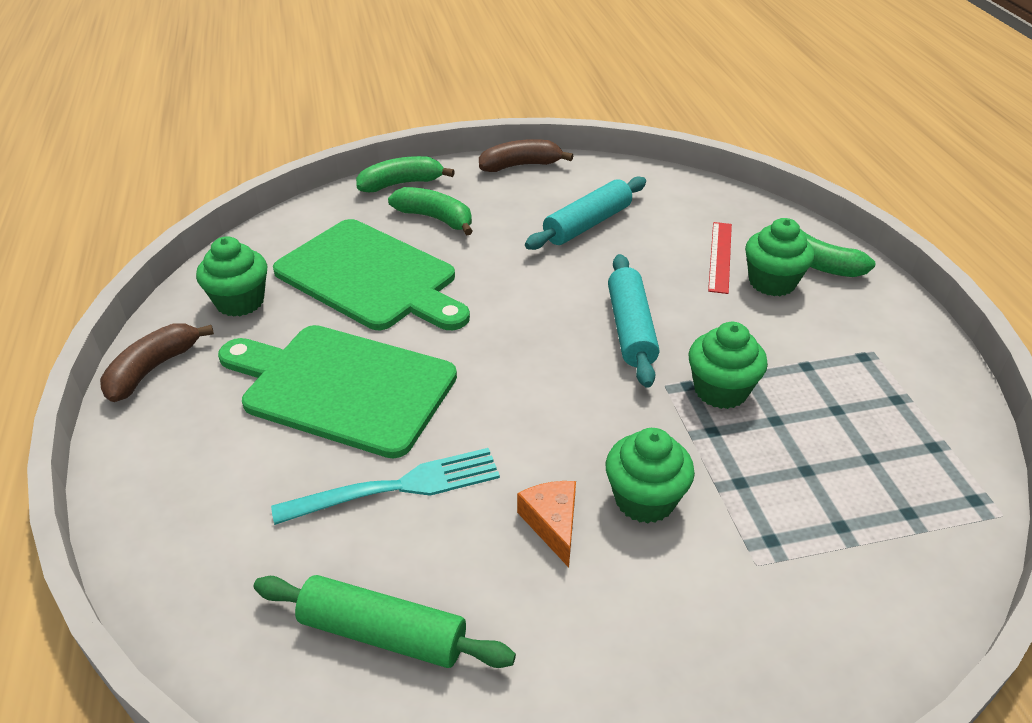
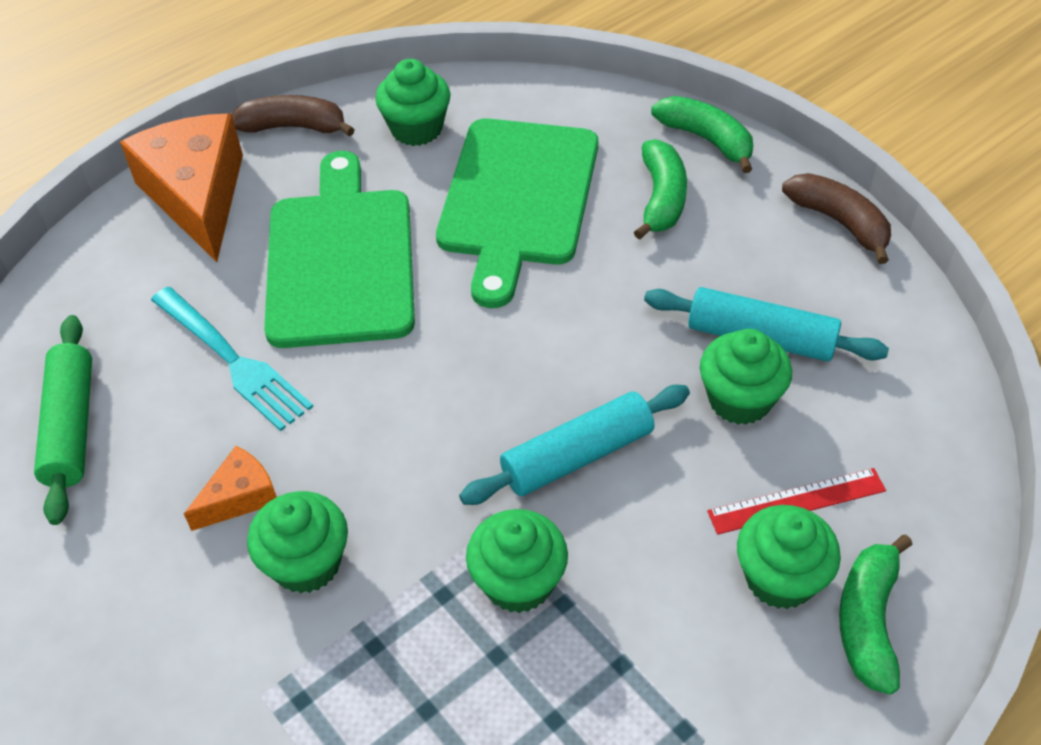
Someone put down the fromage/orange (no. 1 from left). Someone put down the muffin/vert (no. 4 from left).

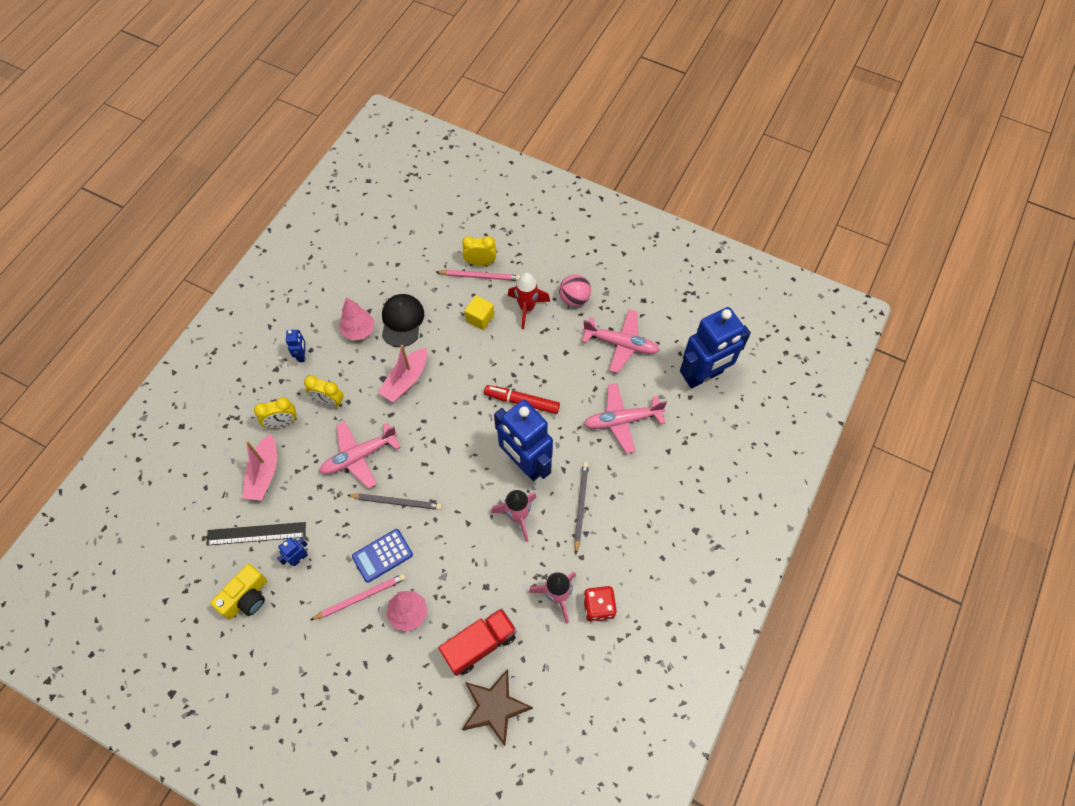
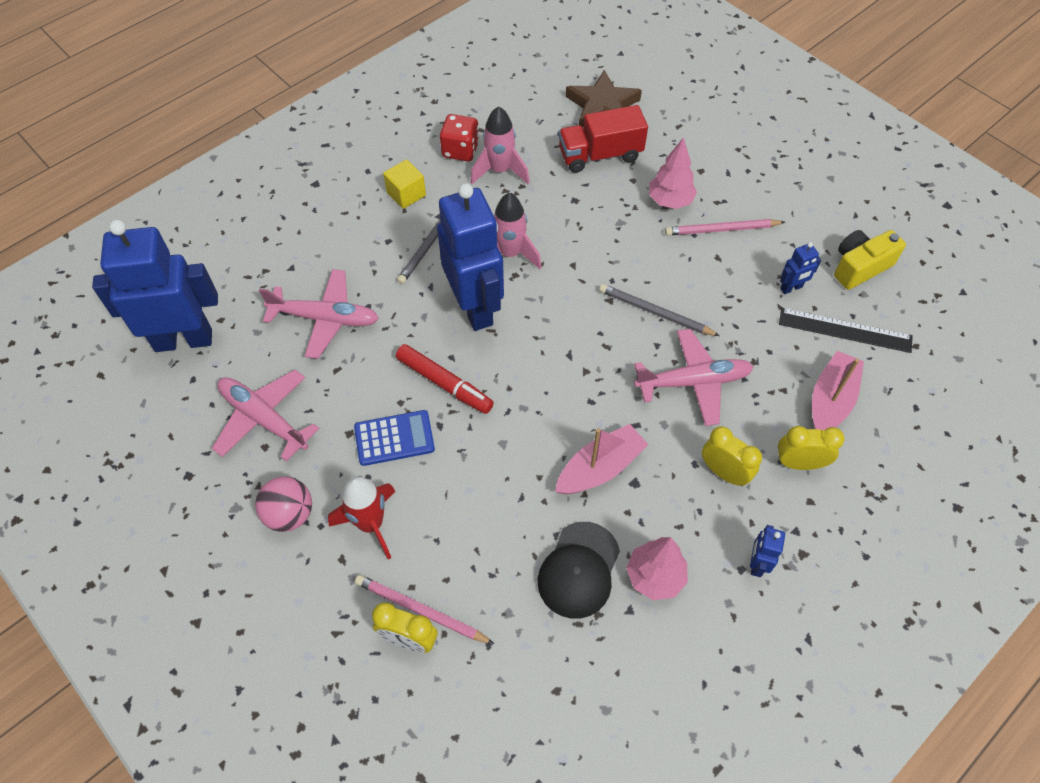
Someone carried the calculatrice/bleu. Someone carried the cube/jaune.

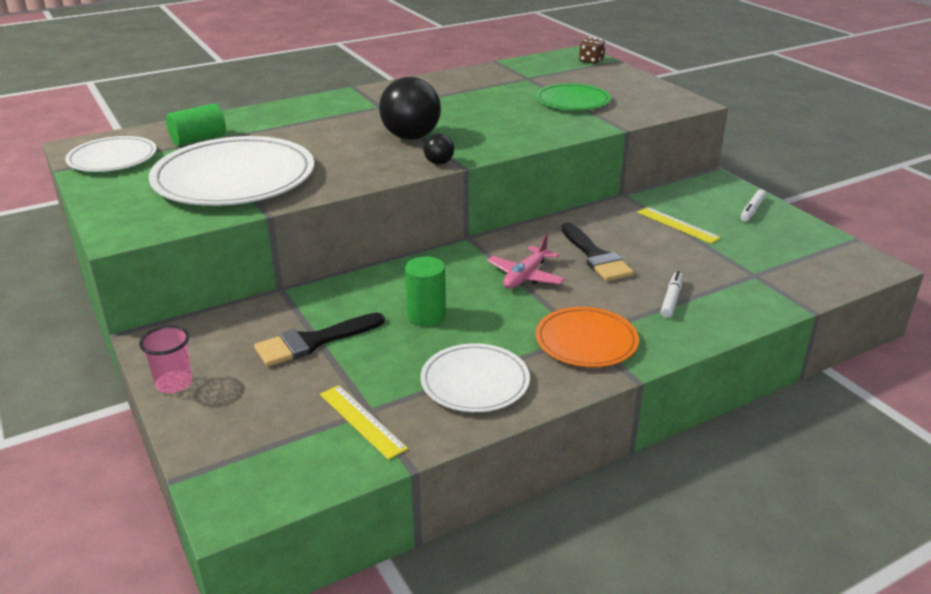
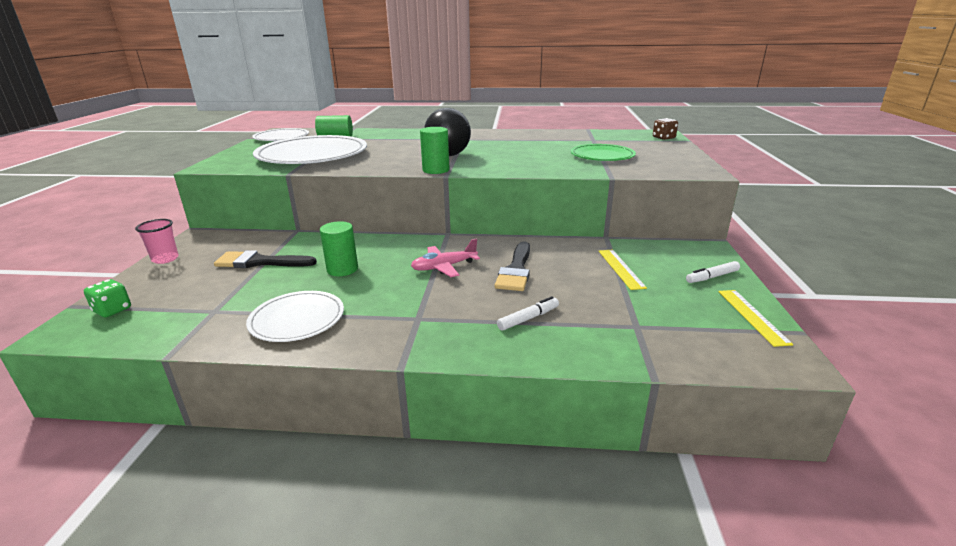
Someone put down the dé/vert. Someone swapped the balle/noir (no. 2 from left) for the cylindre/vert (no. 3 from left). Someone carried the règle/jaune (no. 1 from left in the first image). Someone took away the assiette/orange.

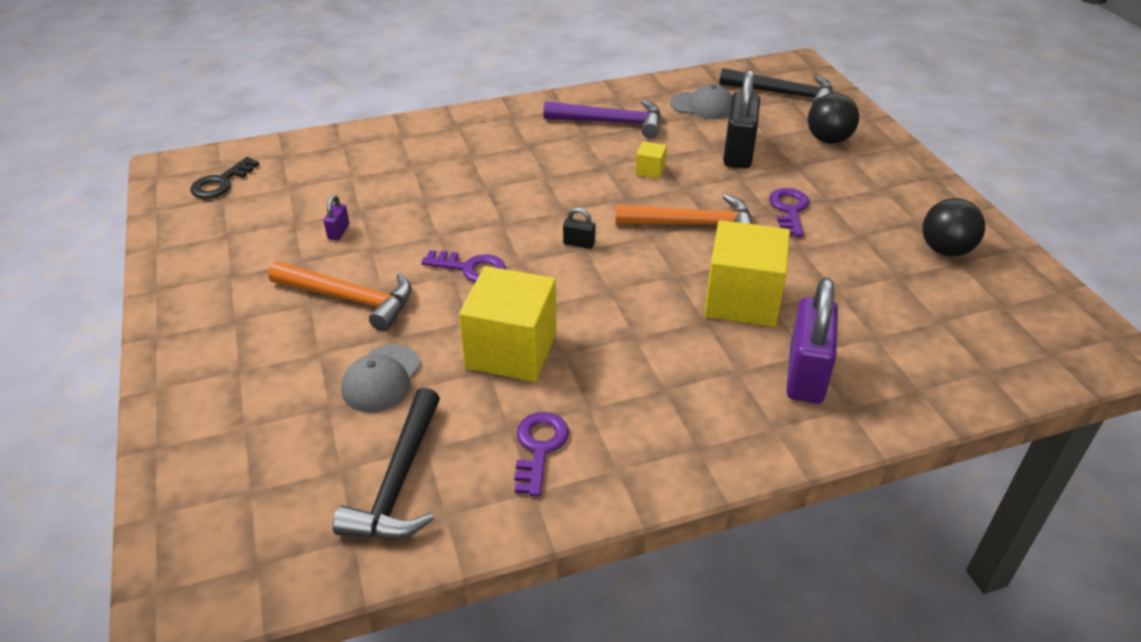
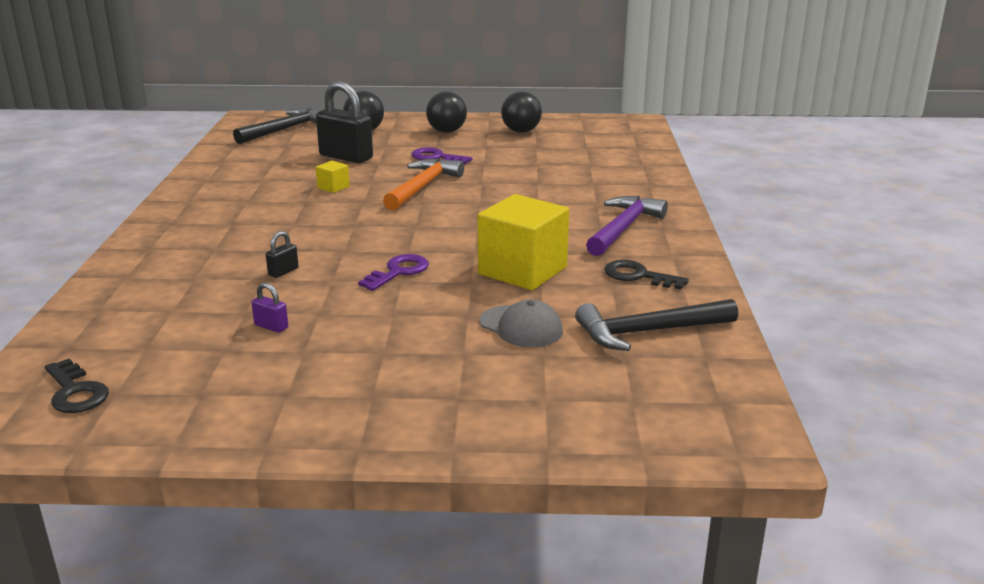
Someone carried the cadenas/noir (no. 1 from left). Someone put down the balle/noir (no. 2 from left). Someone rotated the marteau/noir (no. 1 from left in the first image) by 135 degrees clockwise. Someone carried the marteau/violet. Someone repainted the clé/violet (no. 2 from left), which became the clé/noir (no. 2 from left). Someone took away the marteau/orange (no. 1 from left). Someone took away the casquette/gris (no. 2 from left). Someone took away the cube/jaune (no. 3 from left). Someone took away the cadenas/violet (no. 2 from left).

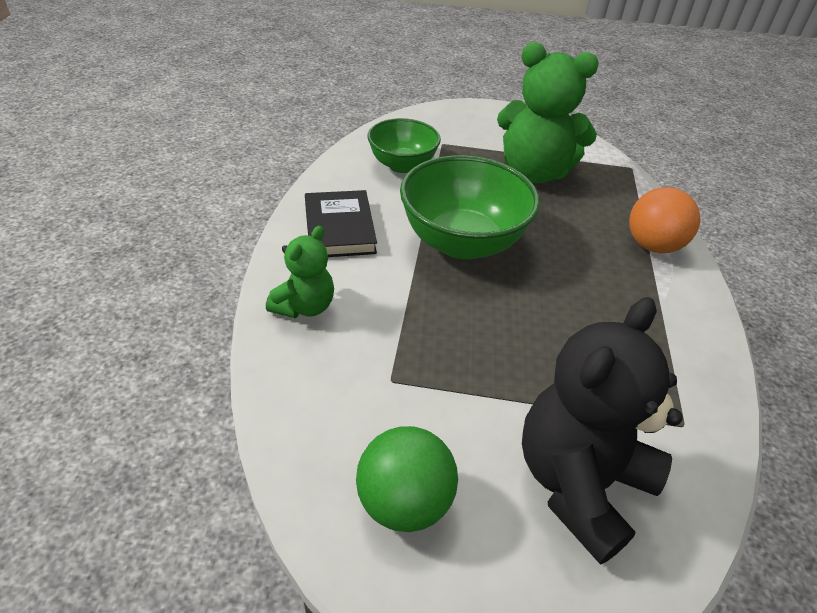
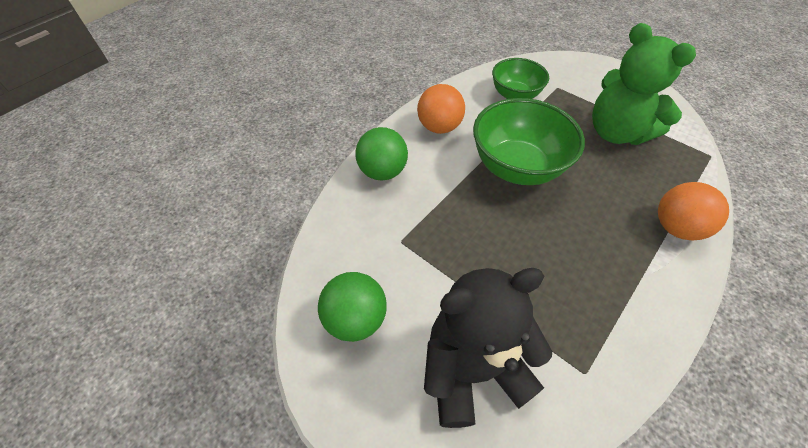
Someone swapped the ours en peluche/vert (no. 1 from left) for the balle/vert (no. 2 from left). Someone swapped the livre/noir for the balle/orange (no. 1 from left).

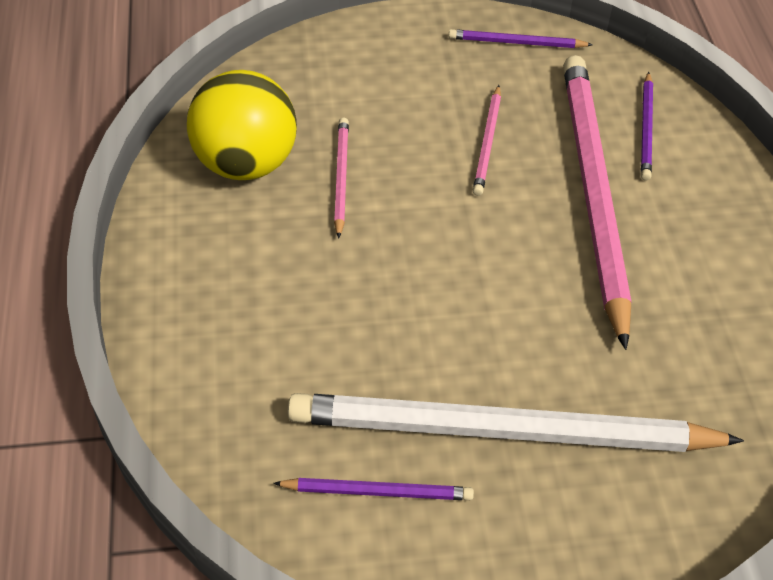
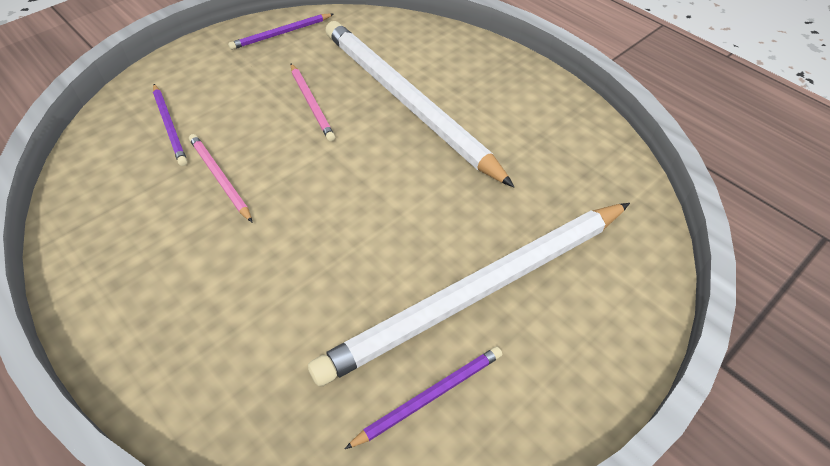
Someone carried the crayon/violet (no. 3 from left in the first image). Someone repainted the crayon/rose (no. 3 from left), which became the crayon/blanc (no. 1 from left). Someone took away the balle/jaune.

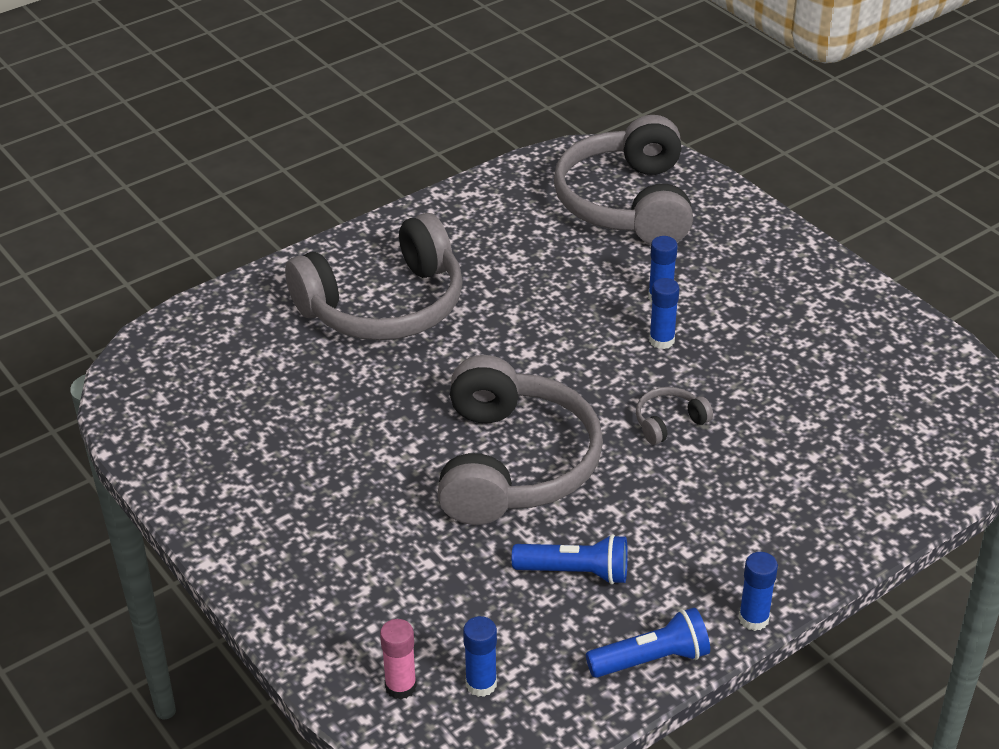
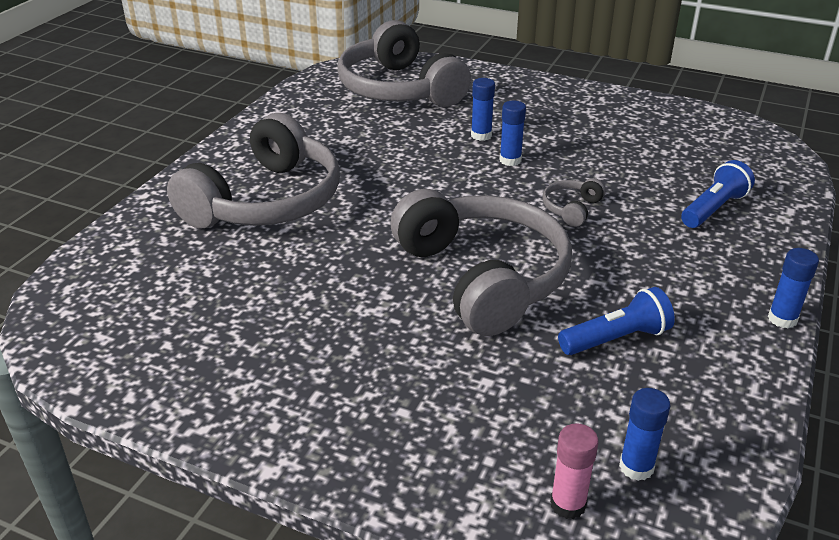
Someone carried the lampe de poche/bleu (no. 2 from left).

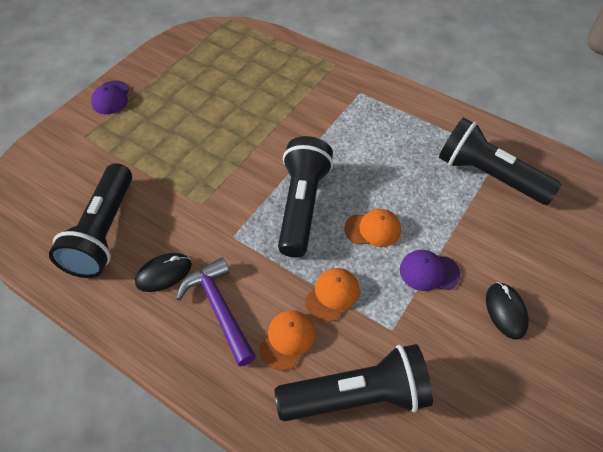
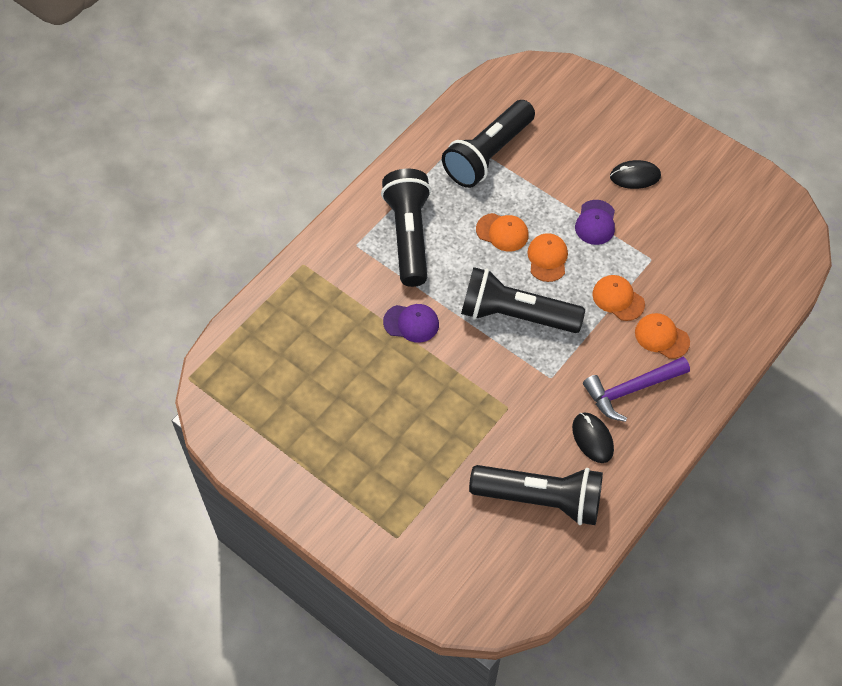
Someone carried the lampe de poche/noir (no. 3 from left in the first image). Someone carried the casquette/violet (no. 1 from left). Someone put down the casquette/orange (no. 1 from left).

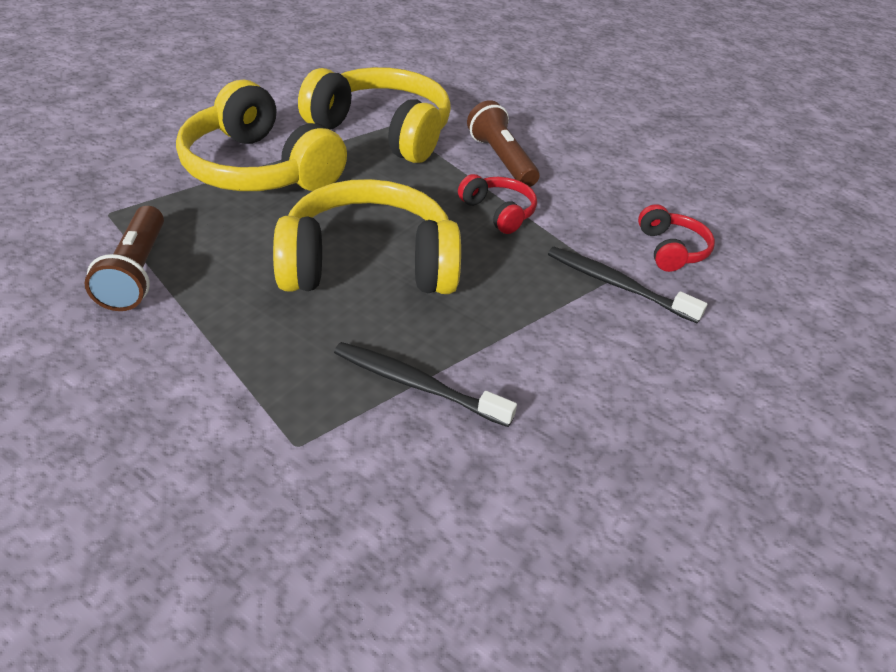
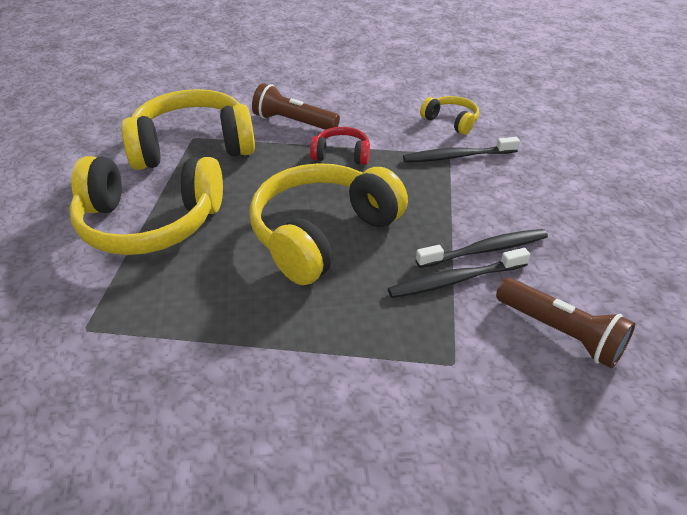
Someone put down the brosse à dents/noir (no. 3 from left). Someone repainted the casque audio/rouge (no. 2 from left), which became the casque audio/jaune (no. 4 from left). Someone carried the lampe de poche/marron (no. 1 from left in the first image).

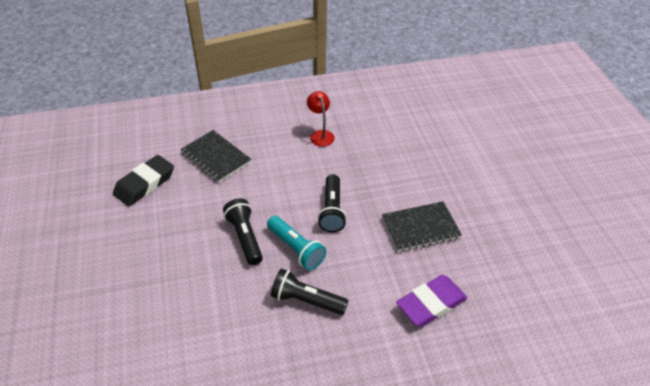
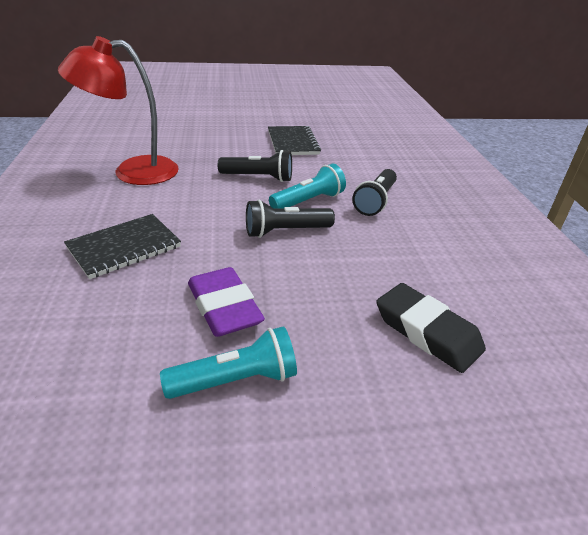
Someone scaled the lampe/rouge by 2.01. Someone put down the lampe de poche/turquoise (no. 1 from left). Someone carried the gomme/violet. Someone carried the gomme/noir.

